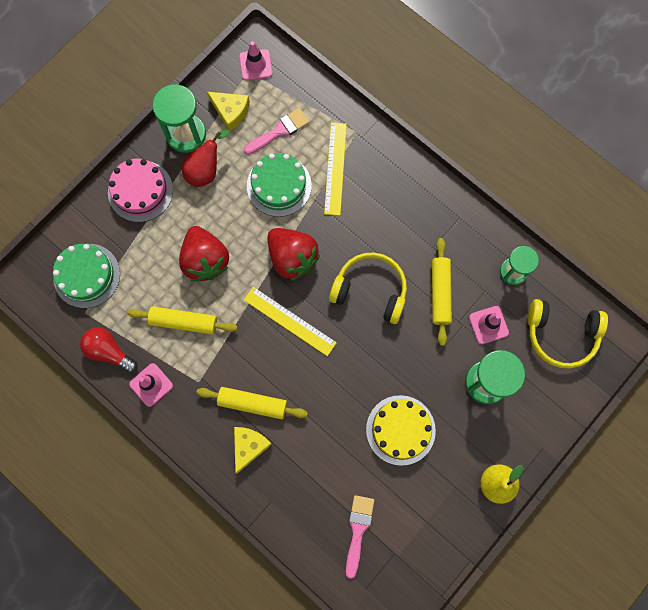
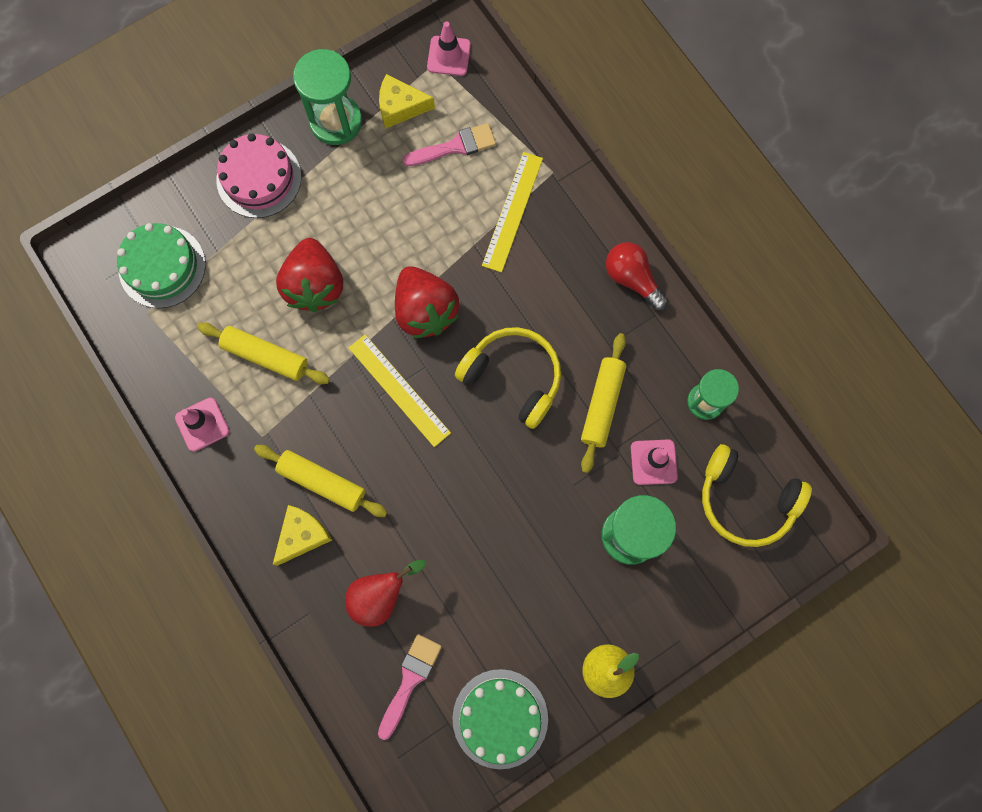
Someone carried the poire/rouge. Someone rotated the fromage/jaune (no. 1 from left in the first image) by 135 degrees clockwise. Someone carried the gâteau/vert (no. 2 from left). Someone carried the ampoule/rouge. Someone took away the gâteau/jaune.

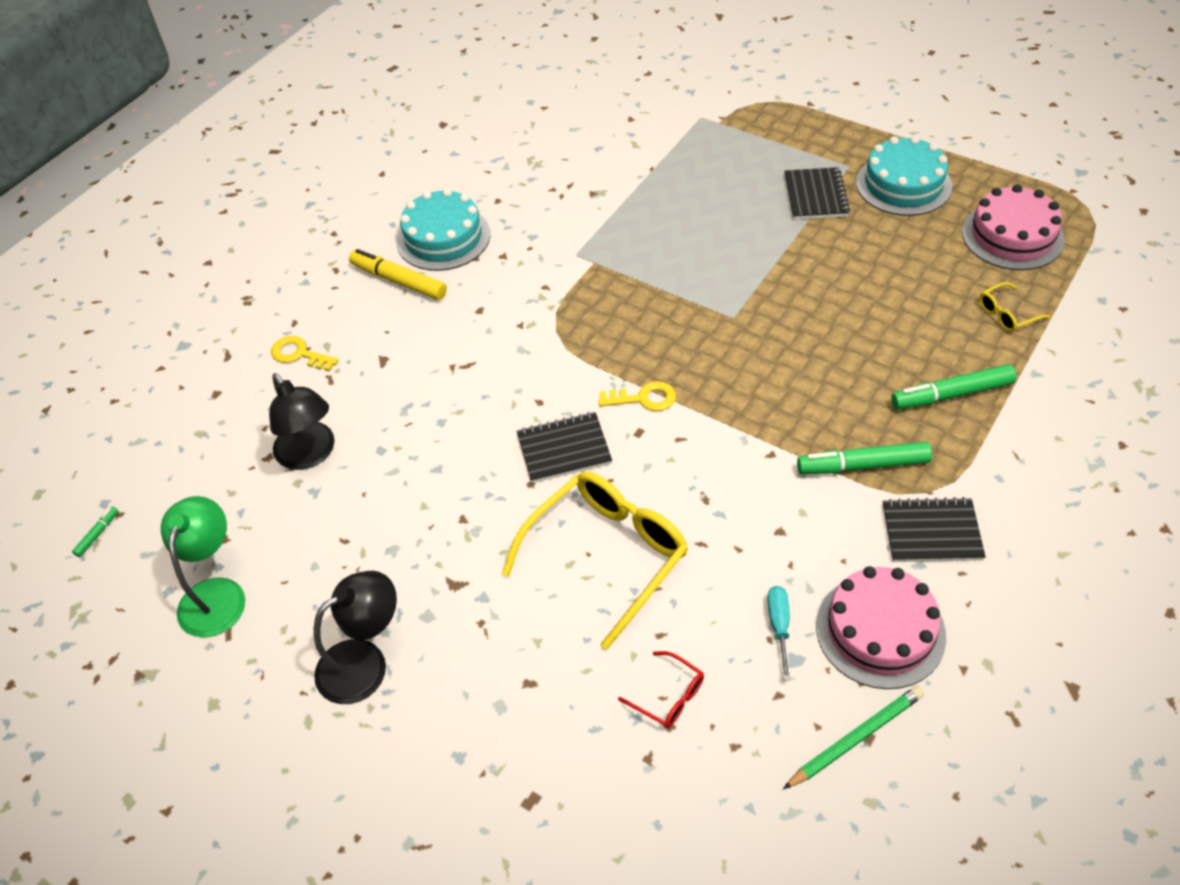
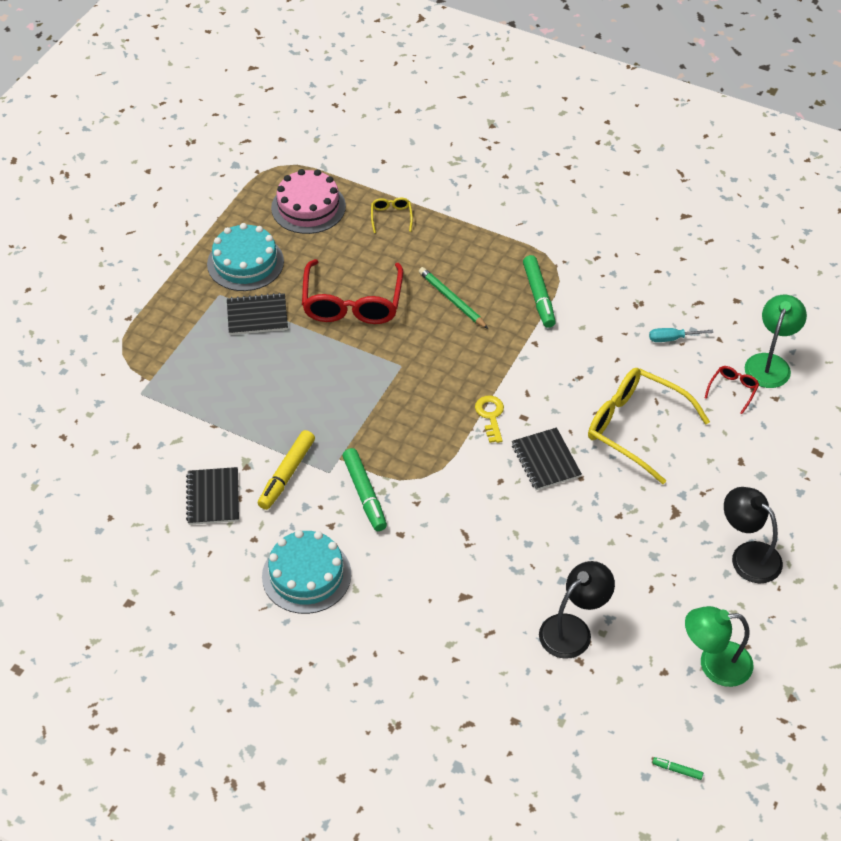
Someone carried the carnet/noir (no. 3 from left in the first image). Someone carried the feutre/jaune. Someone put down the lunettes/rouge (no. 1 from left). Someone carried the feutre/vert (no. 3 from left in the first image). Someone rotated the lunettes/jaune (no. 2 from left in the first image) by 150 degrees counterclockwise. Someone carried the crayon/vert. Someone put down the lampe/vert (no. 2 from left). Someone took away the clé/jaune (no. 1 from left). Someone took away the gâteau/rose (no. 1 from left).

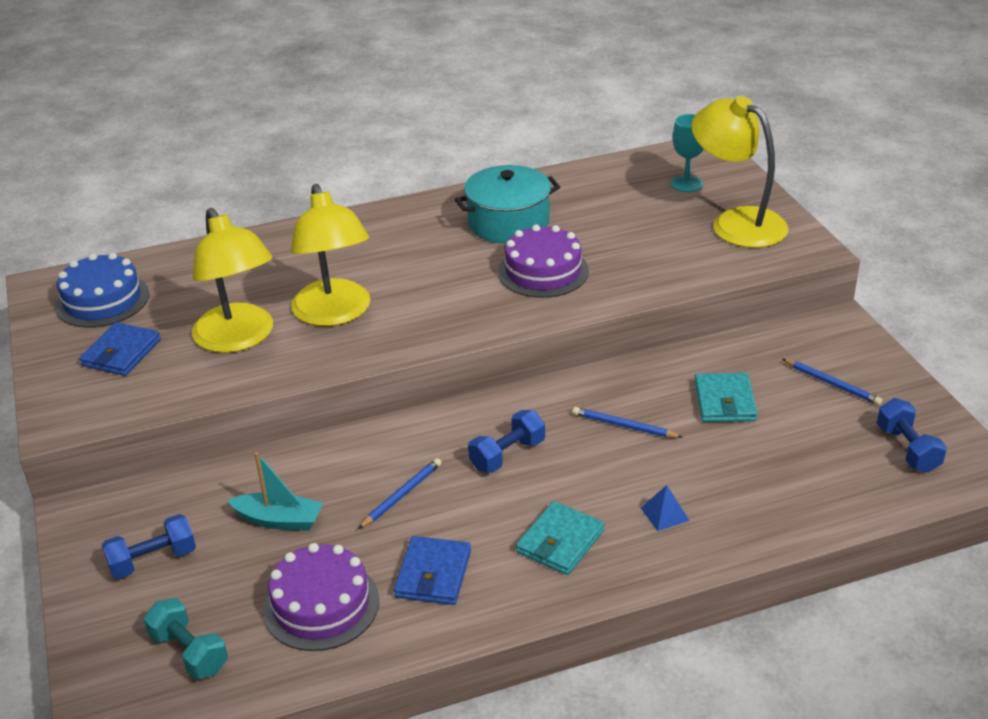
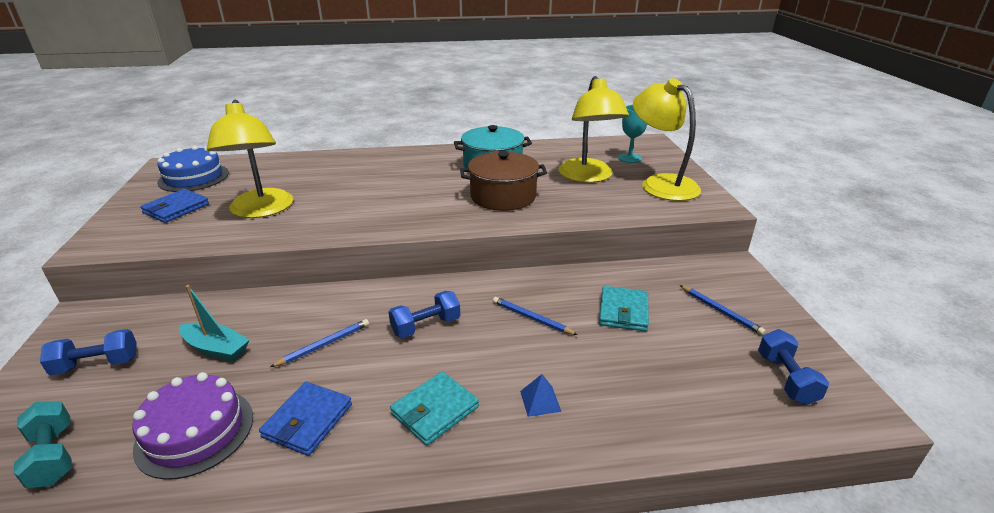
Someone swapped the gâteau/violet (no. 2 from left) for the marmite/marron. Someone carried the lampe/jaune (no. 2 from left).

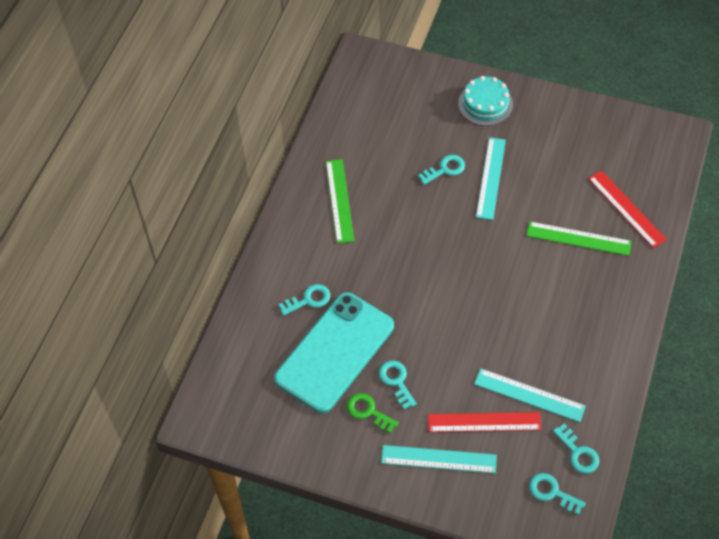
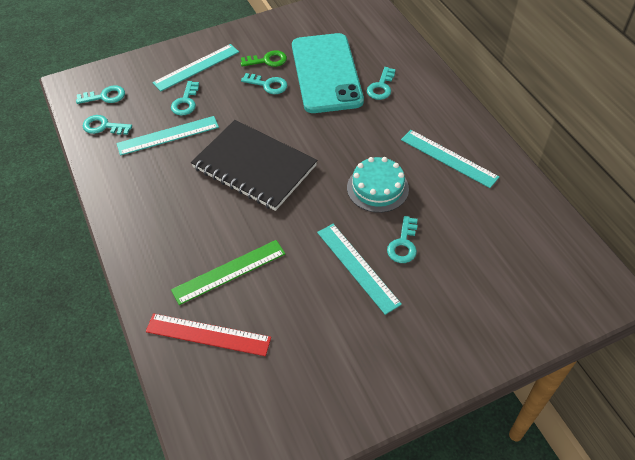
Someone swapped the règle/rouge (no. 1 from left) for the clé/turquoise (no. 3 from left). Someone put down the carnet/noir. Someone carried the gâteau/turquoise. Someone repainted the règle/vert (no. 1 from left), which became the règle/turquoise (no. 4 from left).

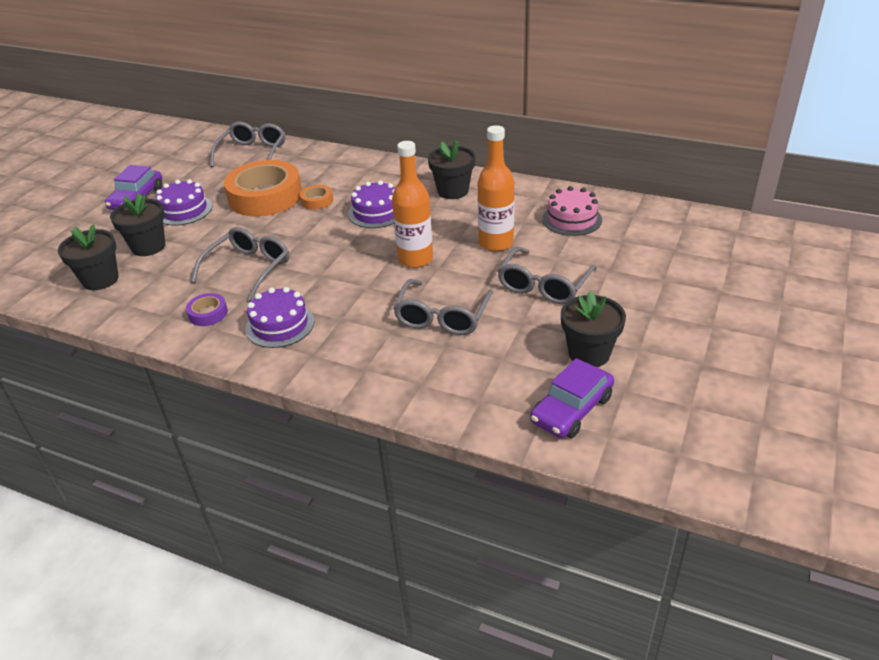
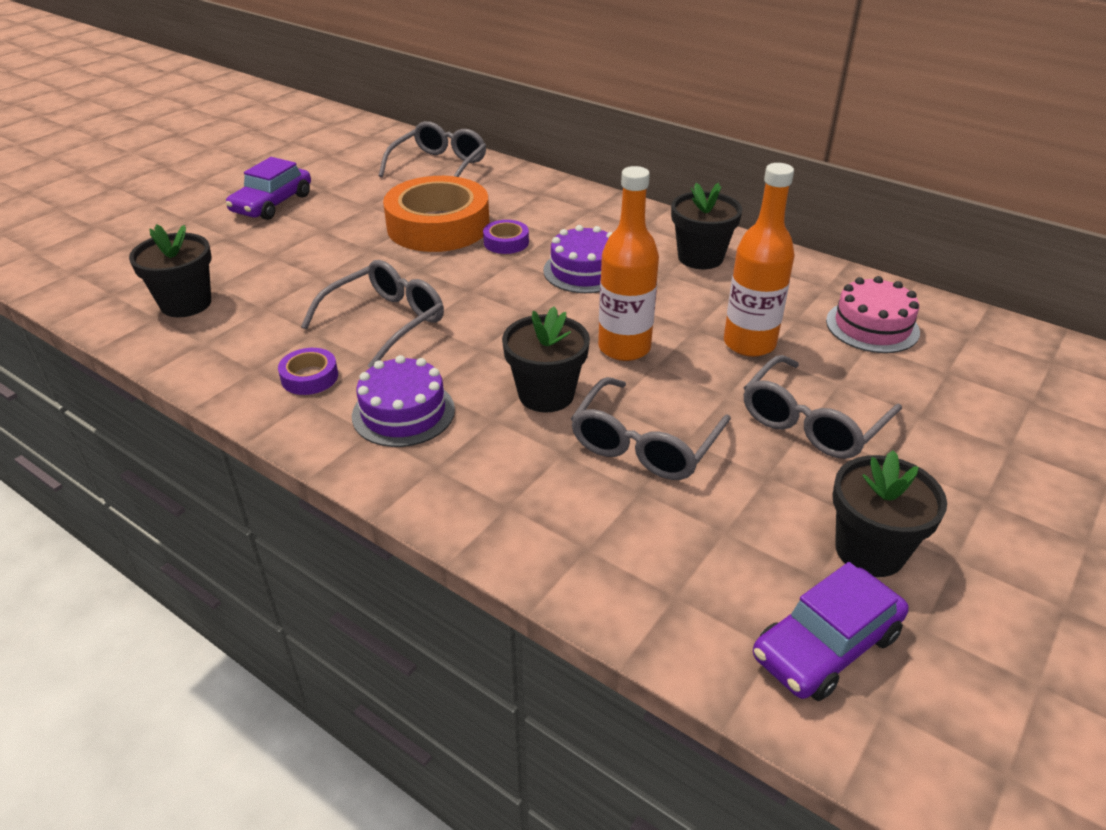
Someone repainted the ruban adhésif/orange (no. 2 from left), which became the ruban adhésif/violet (no. 2 from left). Someone carried the pot de fleurs/noir (no. 2 from left). Someone took away the gâteau/violet (no. 1 from left).

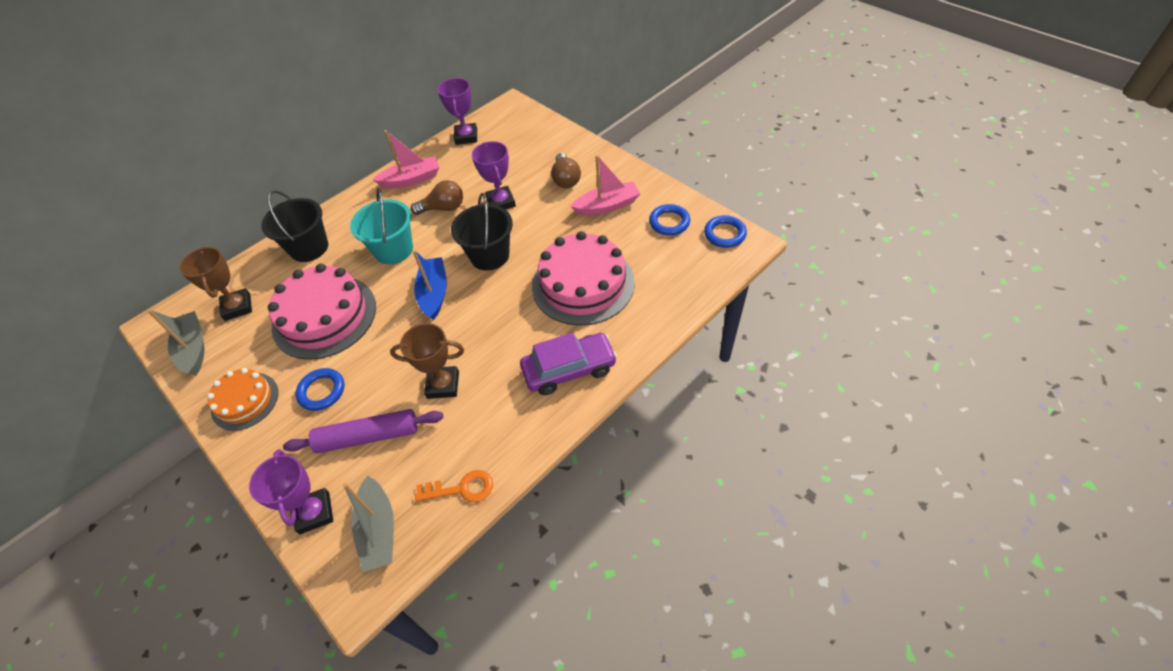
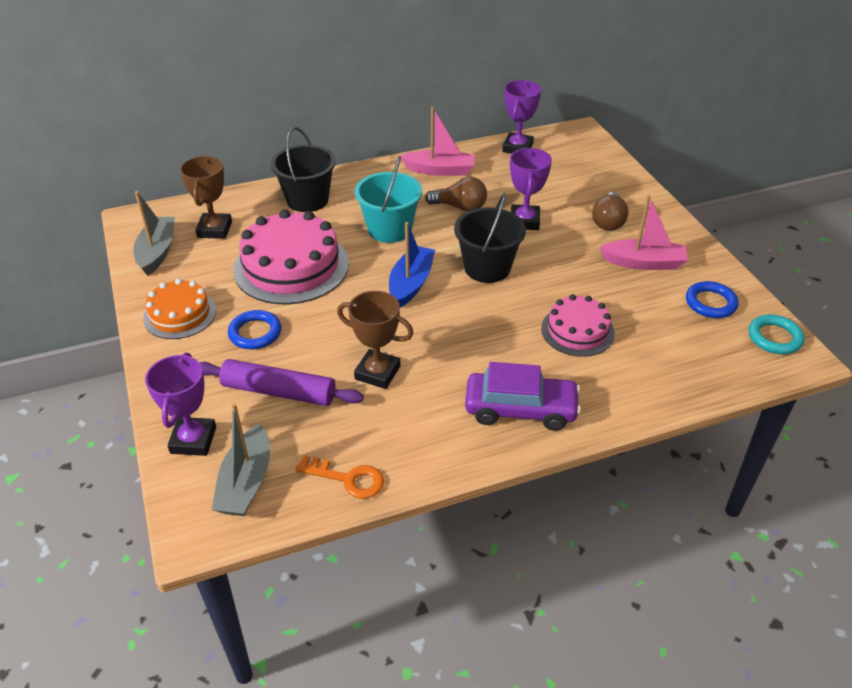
Someone scaled the gâteau/rose (no. 2 from left) by 0.58. Someone repainted the anneau/bleu (no. 3 from left), which became the anneau/turquoise.

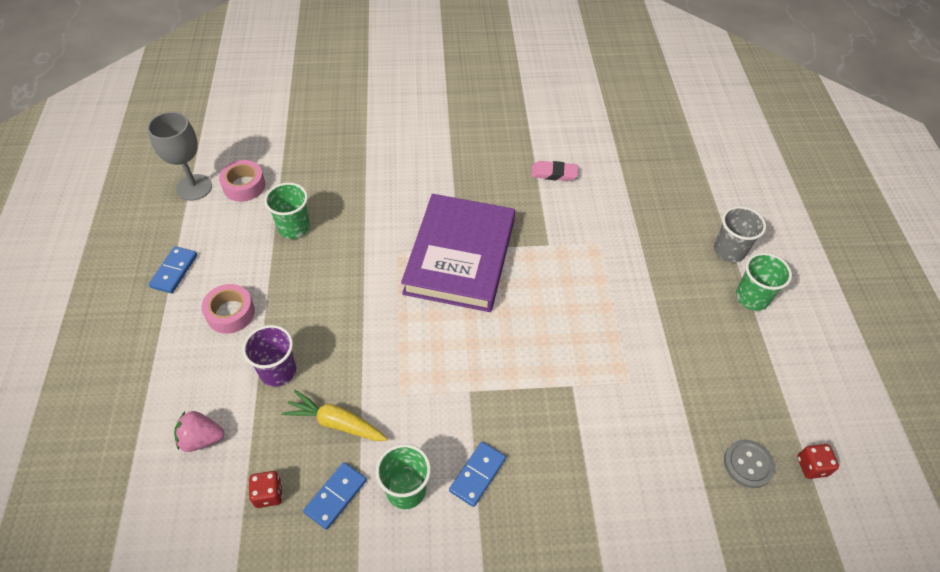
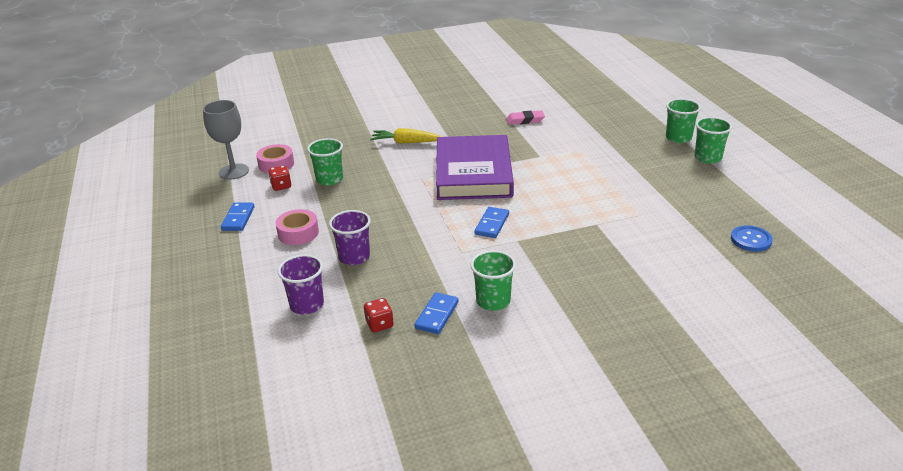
Someone carried the dé/rouge (no. 2 from left in the first image). Someone swapped the fraise/rose for the gobelet/violet (no. 1 from left). Someone carried the carotte/jaune. Someone carried the domino/bleu (no. 3 from left). Someone repainted the gobelet/gris, which became the gobelet/vert (no. 3 from left). Someone repainted the bouton/gris, which became the bouton/bleu.

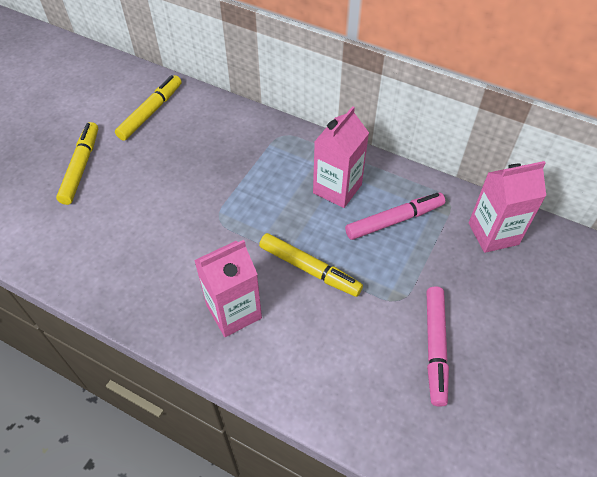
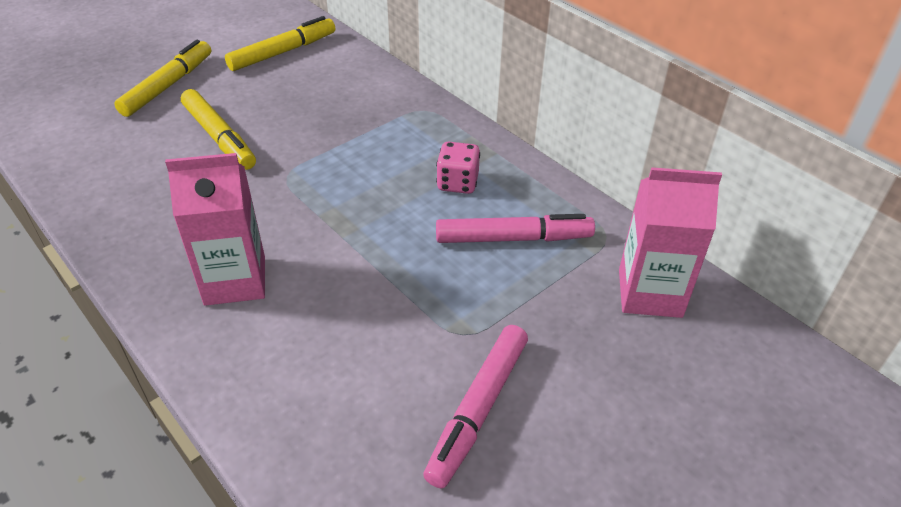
Someone carried the feutre/jaune (no. 3 from left in the first image). Someone swapped the brique de lait/rose (no. 2 from left) for the dé/rose.

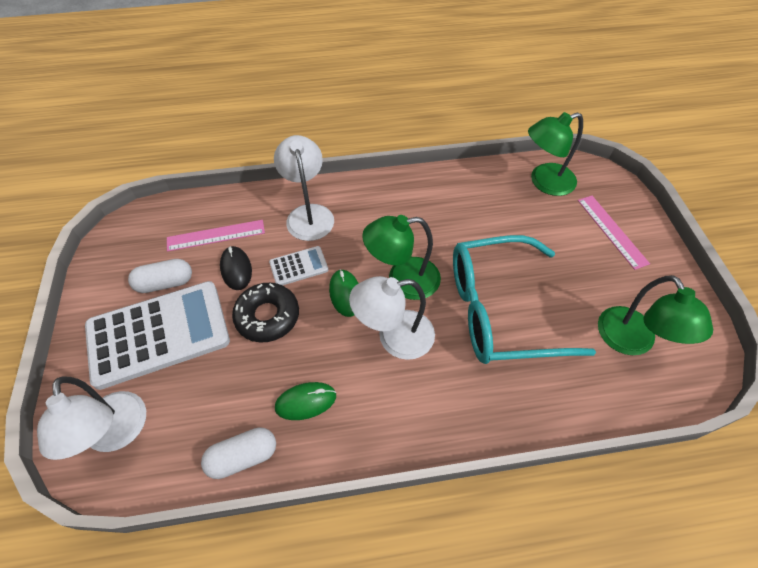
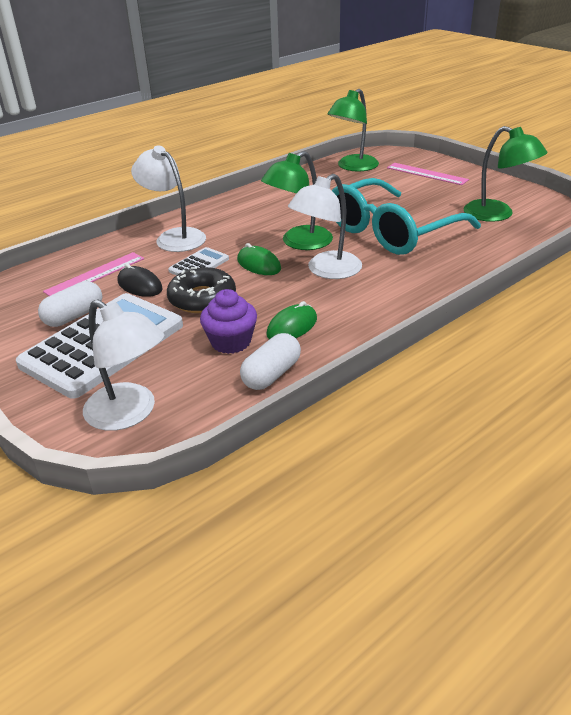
Someone put down the muffin/violet.

